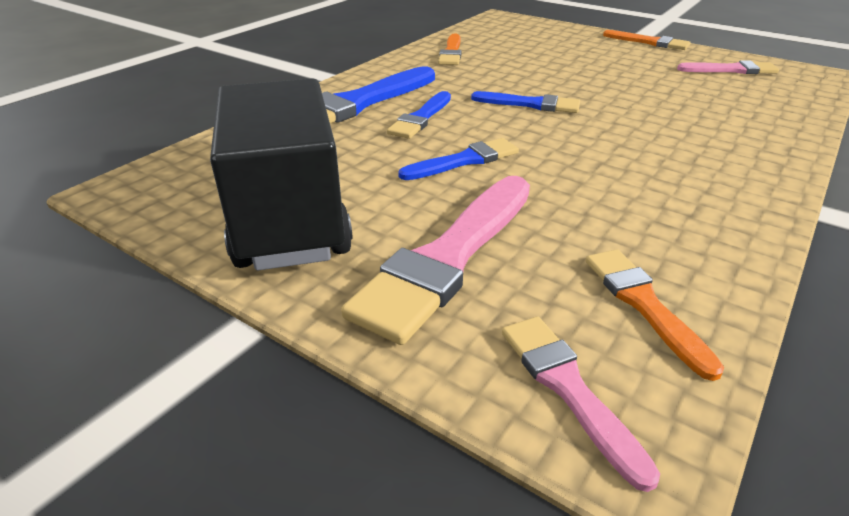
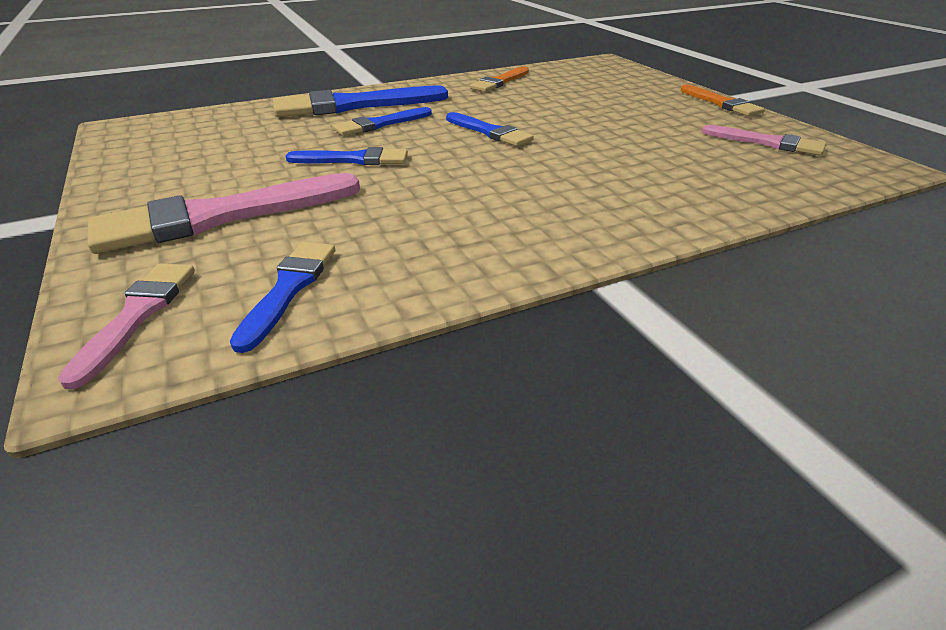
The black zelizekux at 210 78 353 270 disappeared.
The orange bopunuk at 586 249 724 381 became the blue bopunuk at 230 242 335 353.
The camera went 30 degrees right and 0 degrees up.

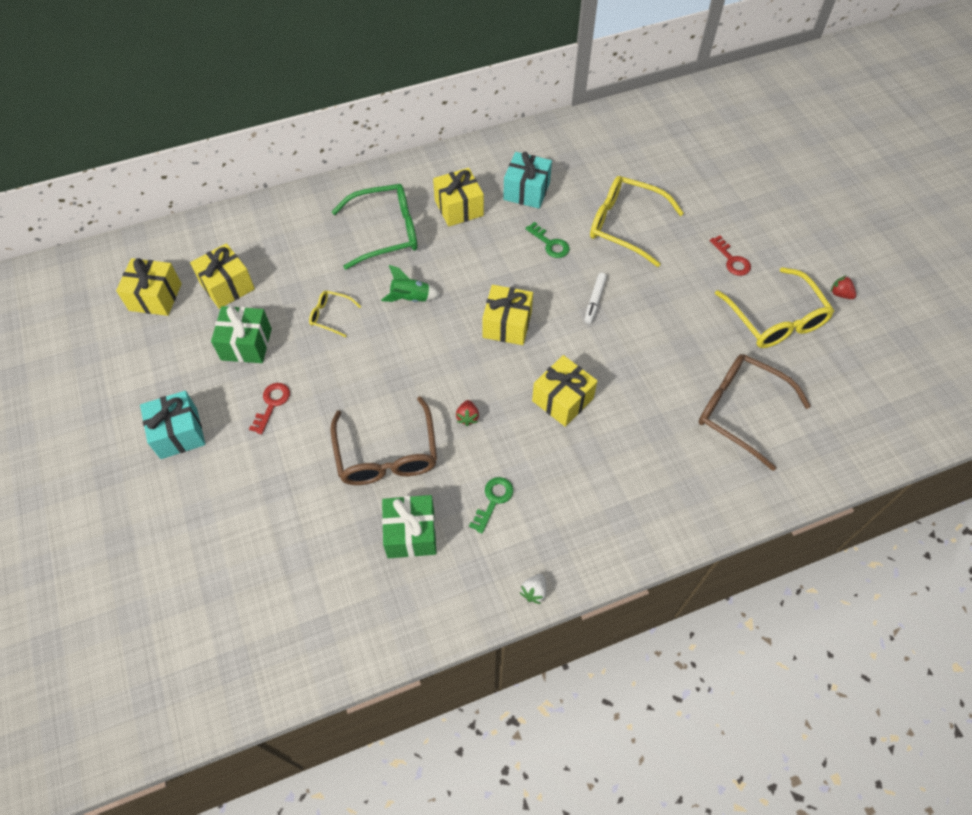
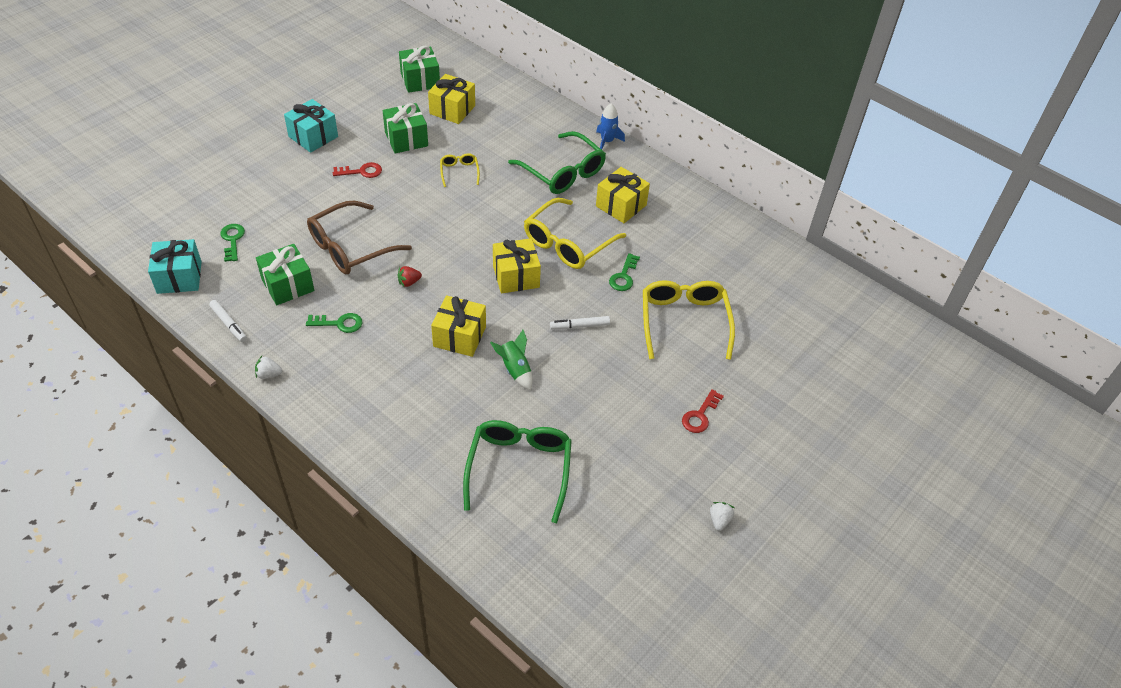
The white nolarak at 209 300 247 342 appeared.
The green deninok at 220 224 245 262 appeared.
The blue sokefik at 596 103 625 150 appeared.
The green sokefik moved from 381 265 440 302 to 490 330 533 390.
The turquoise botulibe moved from 503 152 552 209 to 148 239 202 294.
The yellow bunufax moved from 715 267 834 348 to 524 198 626 269.
The yellow botulibe at 116 258 182 316 became the green botulibe at 399 46 440 93.
The brown bunufax at 698 354 811 471 became the green bunufax at 463 420 572 523.
The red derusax at 830 275 856 299 became the white derusax at 710 502 734 531.
The camera went 60 degrees right and 10 degrees down.

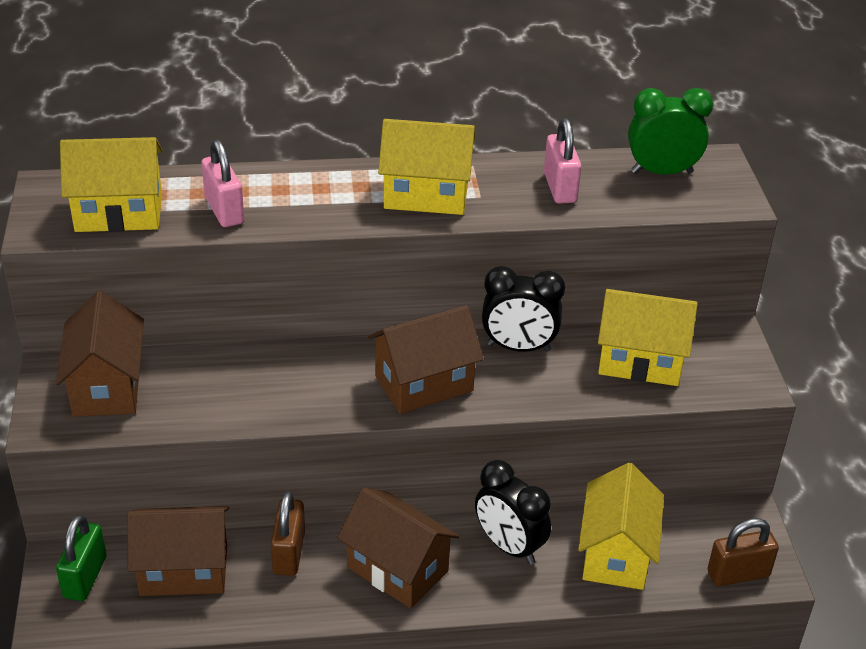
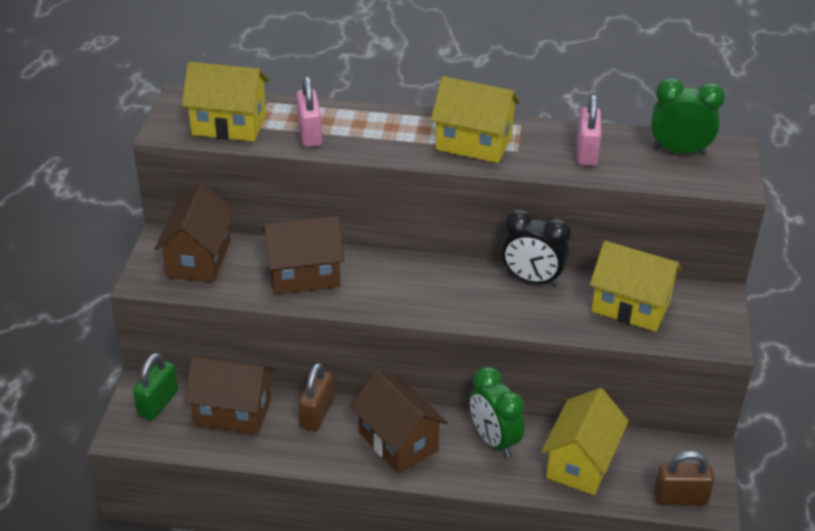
The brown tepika moved from 368 305 484 414 to 262 216 345 295.
The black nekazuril at 475 460 551 565 became the green nekazuril at 470 366 525 458.
The camera went 15 degrees right and 0 degrees up.

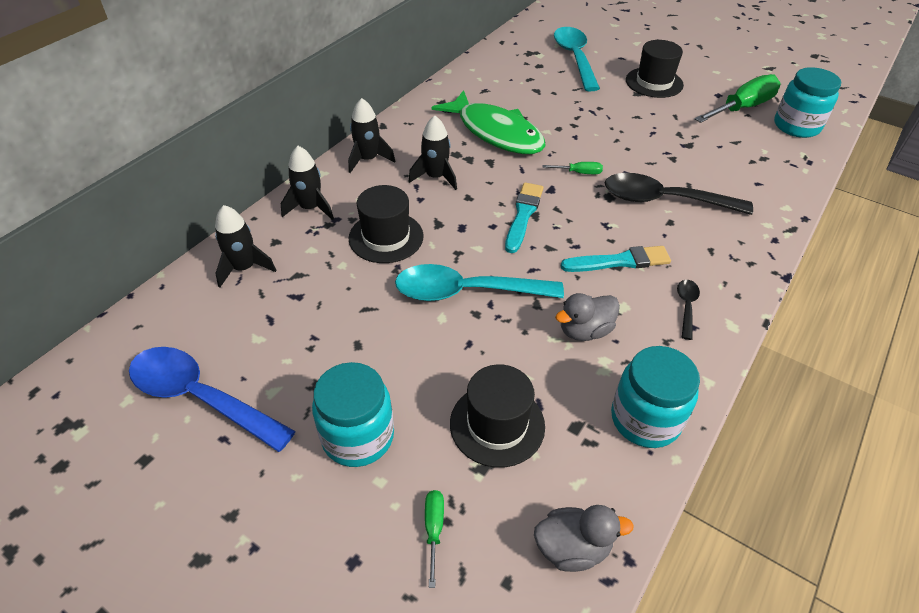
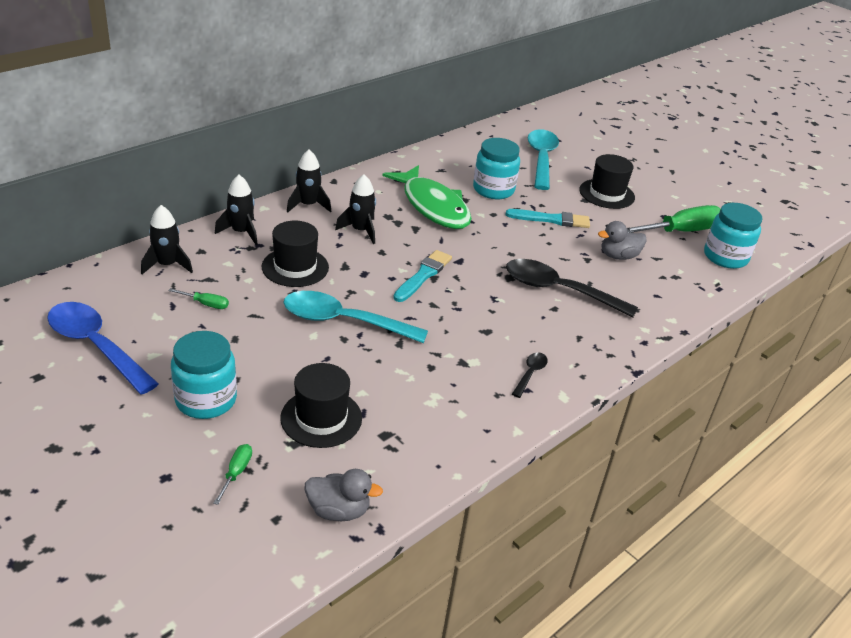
The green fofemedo moved from 542 162 603 174 to 168 288 229 309.
The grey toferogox moved from 555 293 620 341 to 598 221 647 260.
The turquoise bopunuk moved from 561 246 671 272 to 506 209 590 228.
The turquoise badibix moved from 611 346 700 448 to 473 138 520 199.
The camera went 10 degrees right and 10 degrees down.

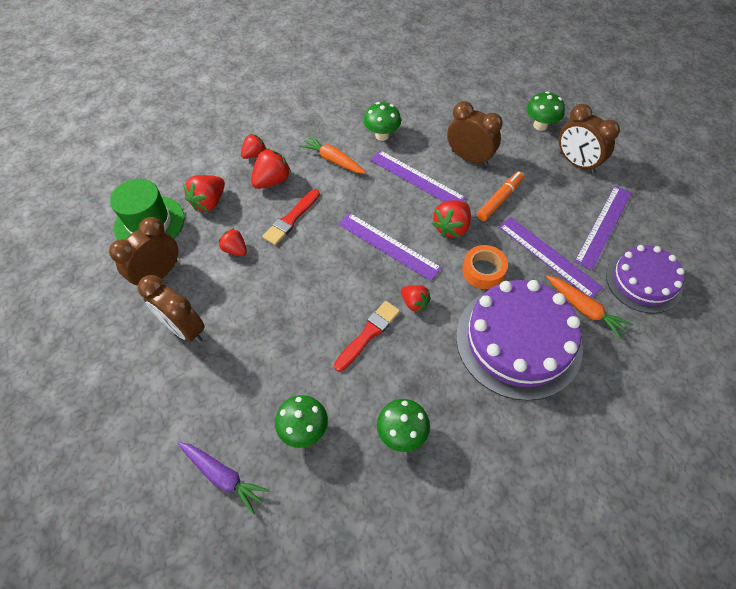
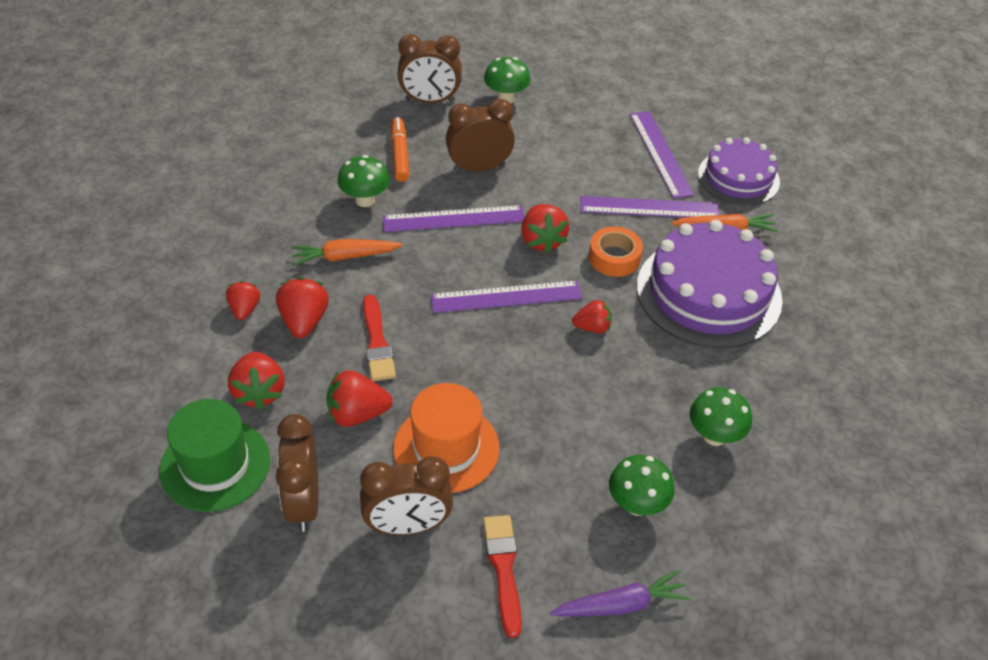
The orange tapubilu at 393 383 500 493 appeared.
The red bopunuk moved from 334 301 400 372 to 483 515 522 638.
The orange nolarak moved from 477 171 524 221 to 391 117 409 182.
The brown nekazuril moved from 559 104 620 174 to 397 34 462 103.
The red derusax at 218 228 247 256 changed to 1.53 times the size.
The camera went 50 degrees left and 10 degrees down.

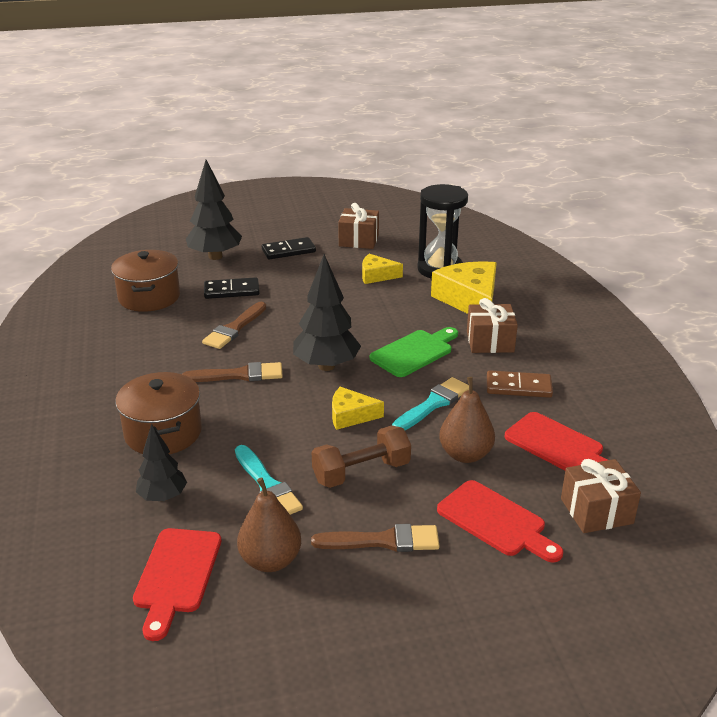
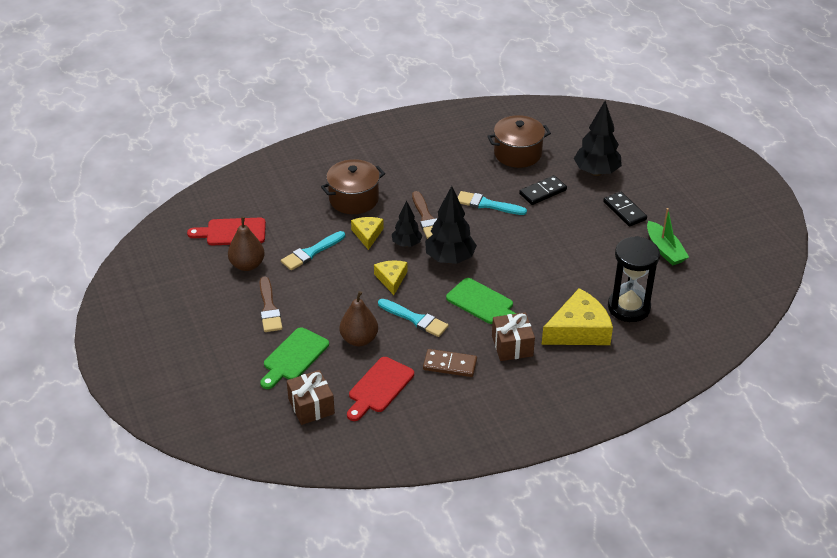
The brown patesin at 312 425 411 488 disappeared.
The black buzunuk moved from 136 424 187 502 to 392 201 423 247.
The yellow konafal moved from 362 254 403 284 to 351 217 384 250.
The brown botulibe at 338 203 379 249 was replaced by the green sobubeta at 647 208 689 266.
The brown bopunuk at 202 302 266 349 became the turquoise bopunuk at 458 191 527 215.
The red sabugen at 437 480 563 563 became the green sabugen at 260 327 329 389.
The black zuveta at 204 277 259 299 turned 75 degrees clockwise.
The brown zuveta at 487 370 553 398 turned 75 degrees counterclockwise.
The camera went 80 degrees right and 10 degrees up.

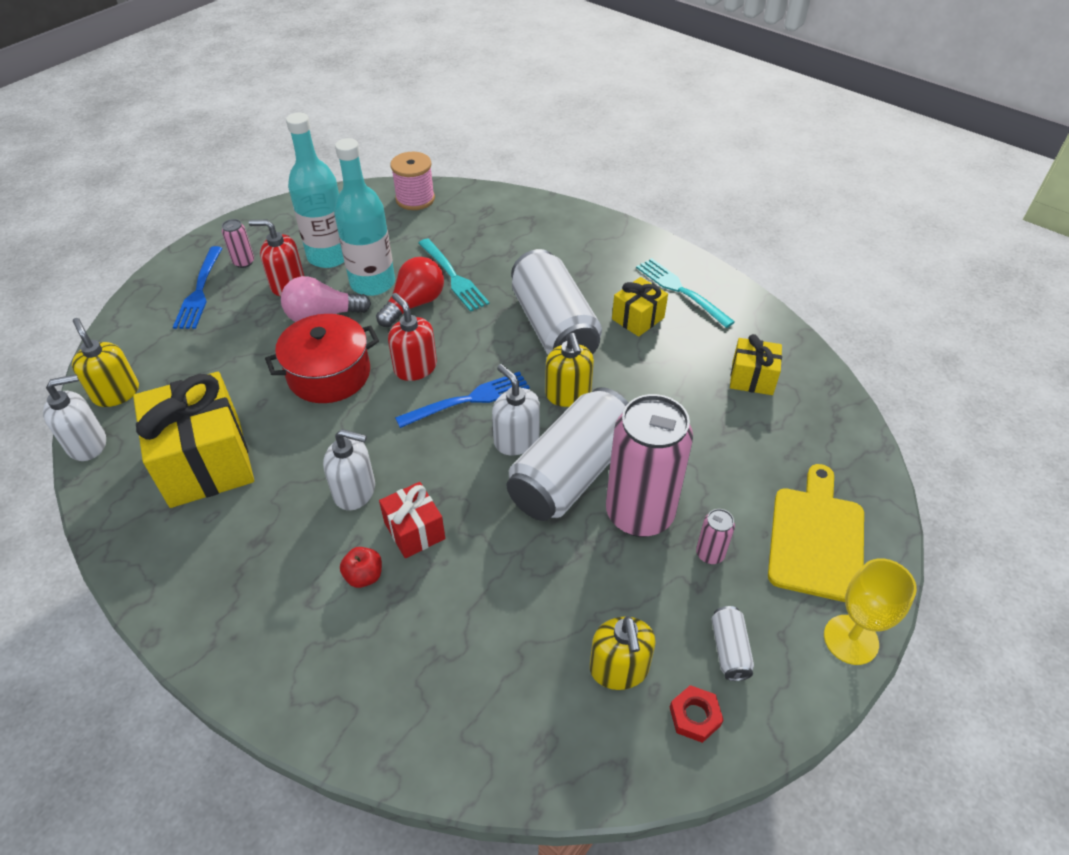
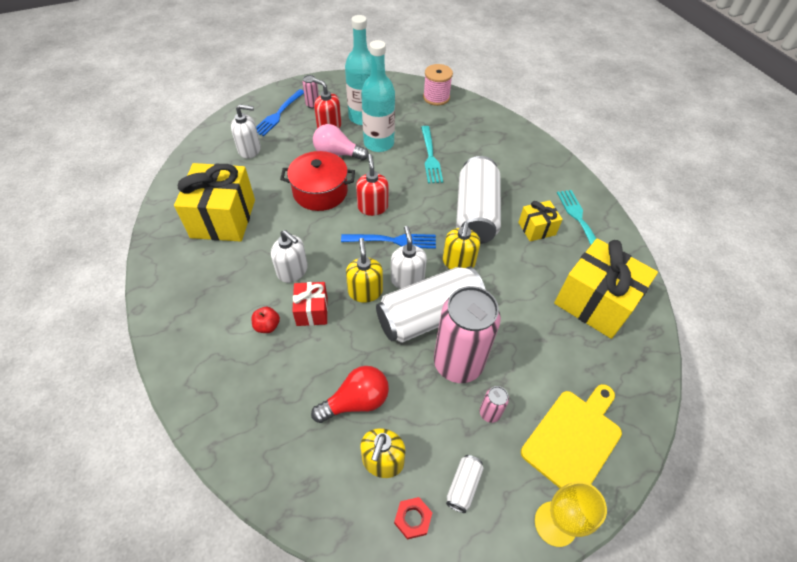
The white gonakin moved from 43 374 106 461 to 231 104 261 159.
The yellow gonakin moved from 72 318 139 407 to 346 238 383 303.
The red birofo moved from 376 257 444 327 to 311 366 389 423.
The yellow botulibe at 730 334 782 395 changed to 1.94 times the size.
The camera went 25 degrees right and 5 degrees up.

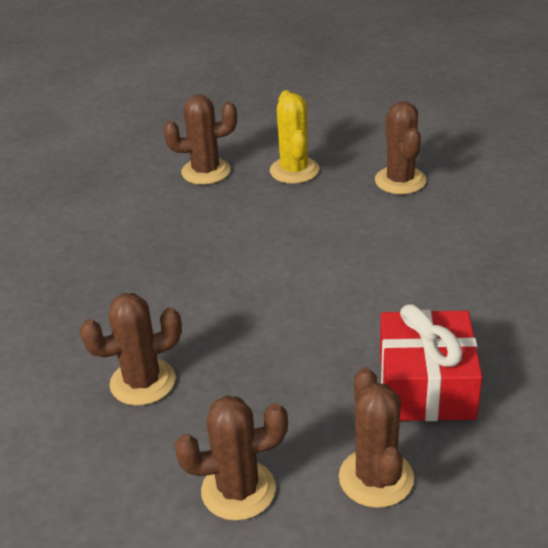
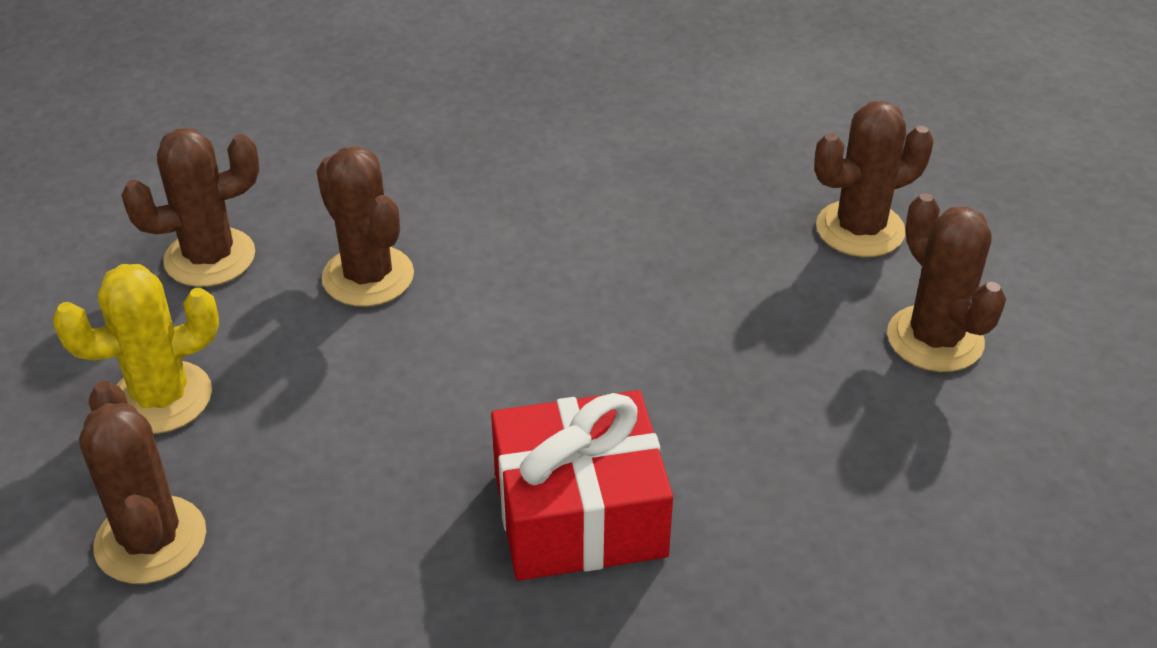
The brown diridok moved from 79 293 182 406 to 317 146 414 307.
The red botulibe moved from 380 304 483 421 to 491 390 673 581.
The camera went 105 degrees left and 5 degrees up.

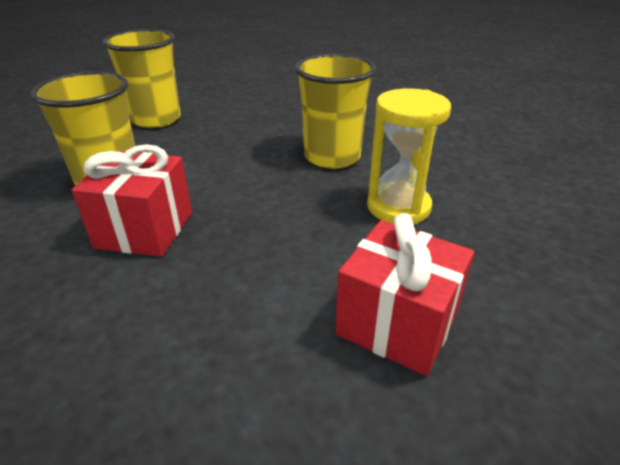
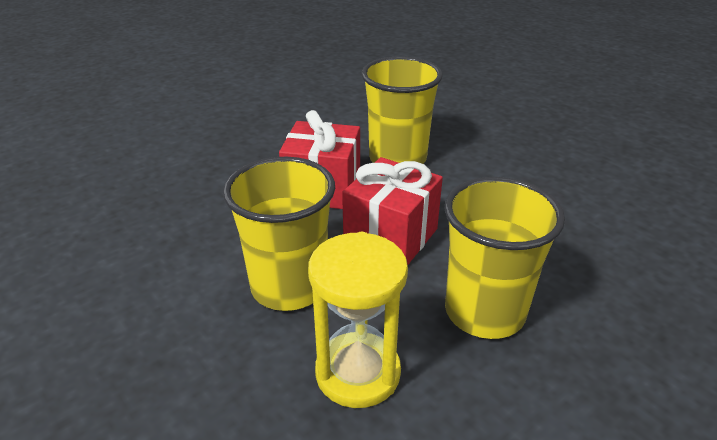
The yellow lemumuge moved from 103 29 181 128 to 223 157 335 311.
The red botulibe moved from 335 213 474 376 to 342 157 443 265.
The camera went 90 degrees right and 0 degrees up.

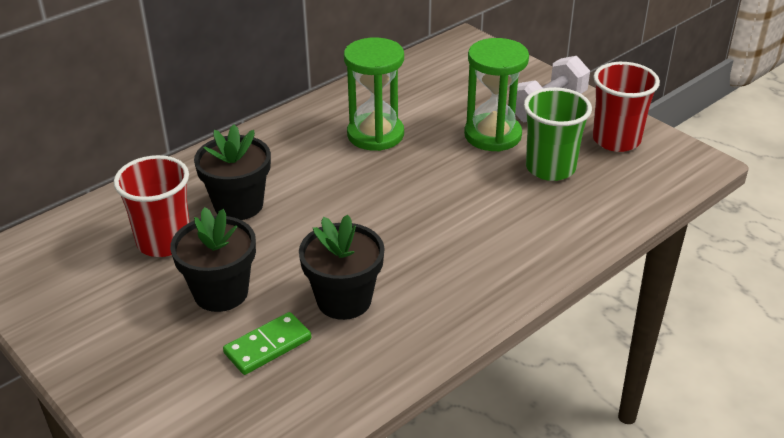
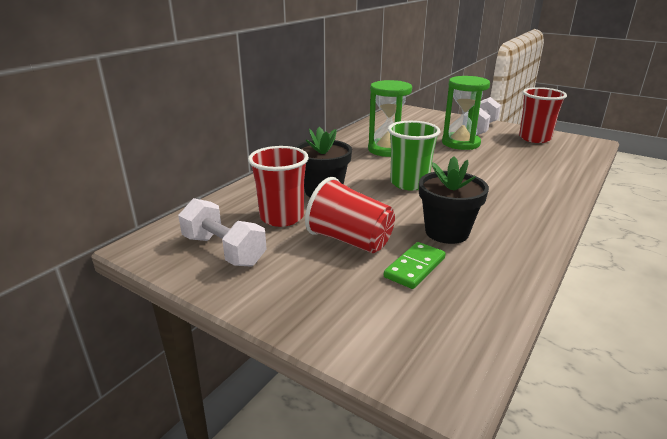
The white patesin at 178 198 267 267 appeared.
The green lemumuge moved from 524 87 592 181 to 388 121 440 191.
The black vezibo at 170 207 256 312 was replaced by the red lemumuge at 305 177 395 253.
The camera went 15 degrees left and 10 degrees down.

